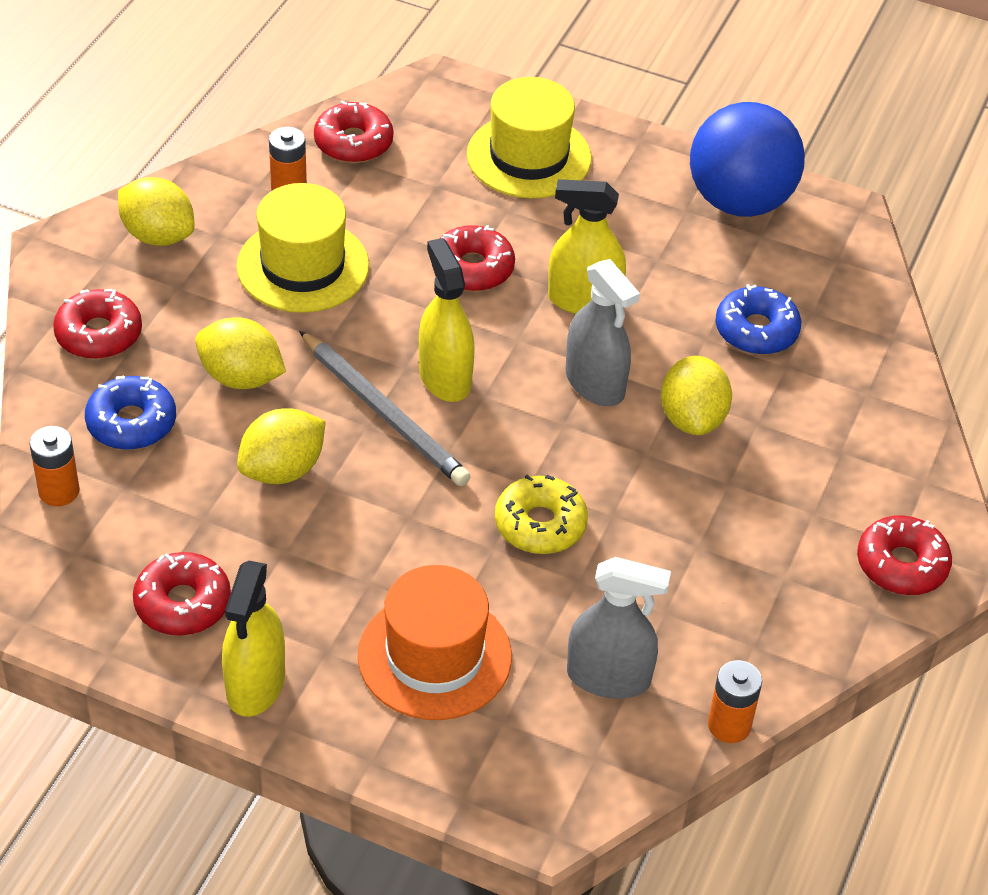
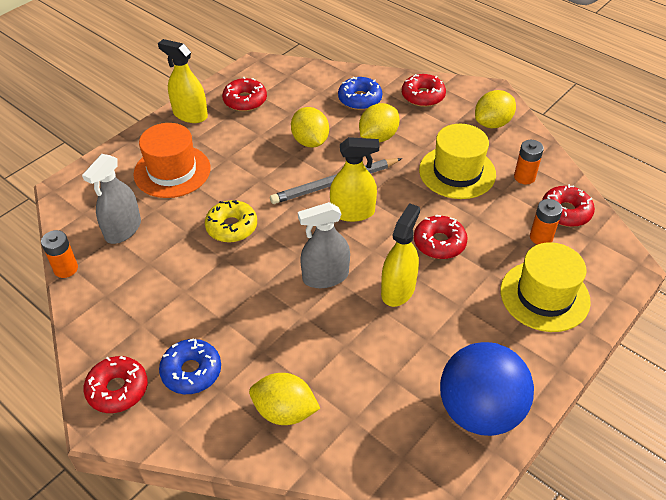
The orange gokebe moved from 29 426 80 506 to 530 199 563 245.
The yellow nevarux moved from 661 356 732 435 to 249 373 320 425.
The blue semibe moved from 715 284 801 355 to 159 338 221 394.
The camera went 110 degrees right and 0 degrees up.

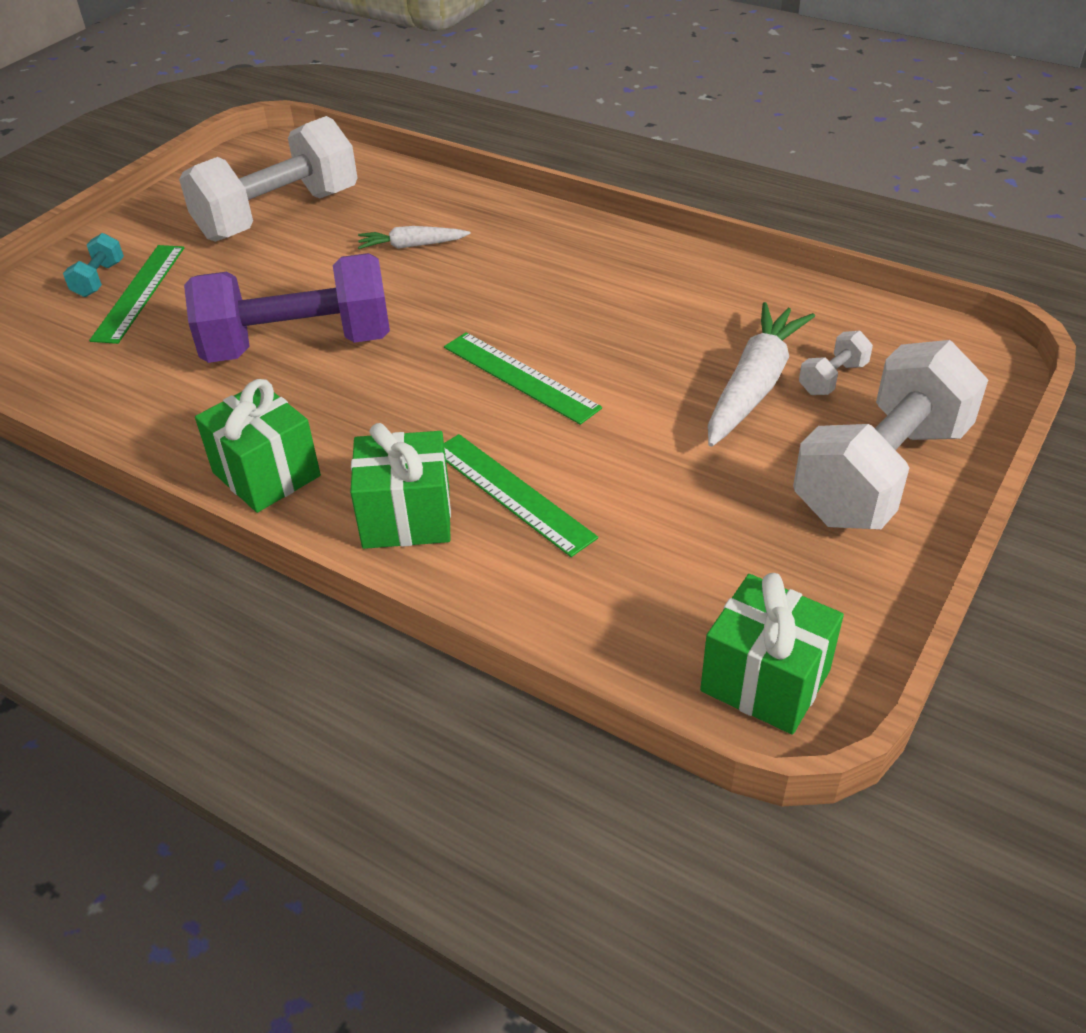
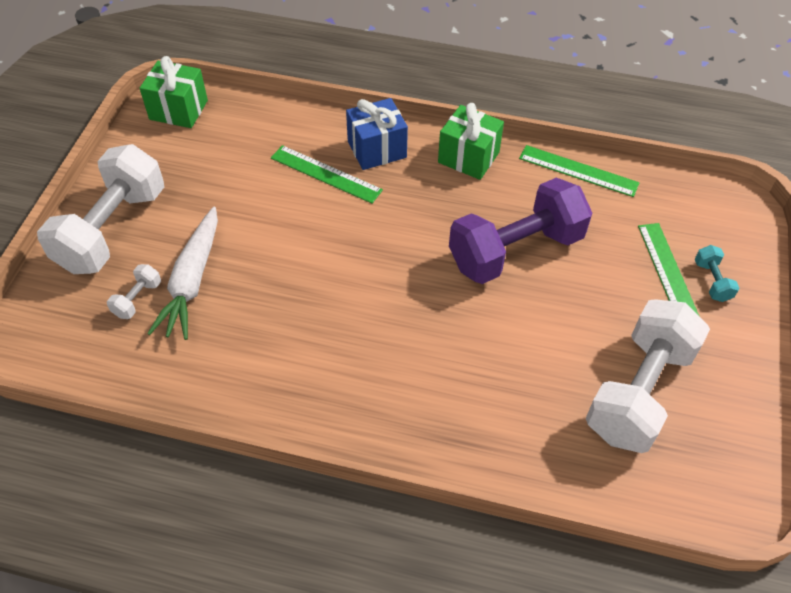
The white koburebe at 358 226 471 249 disappeared.
The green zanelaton moved from 444 332 602 425 to 519 145 640 197.
The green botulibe at 350 423 451 549 became the blue botulibe at 346 98 408 170.
The camera went 160 degrees right and 10 degrees up.

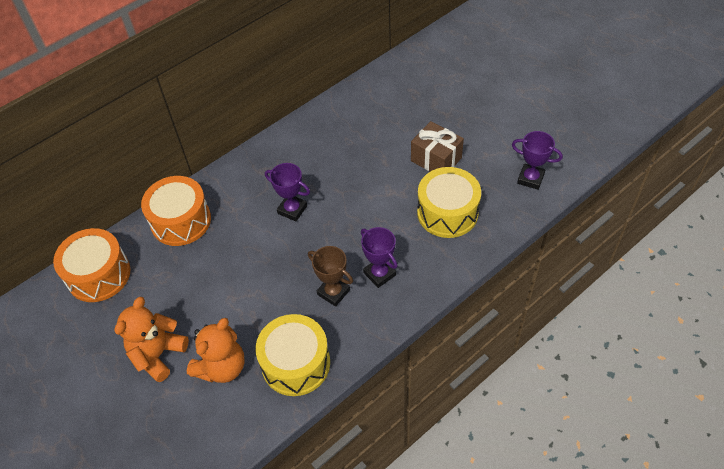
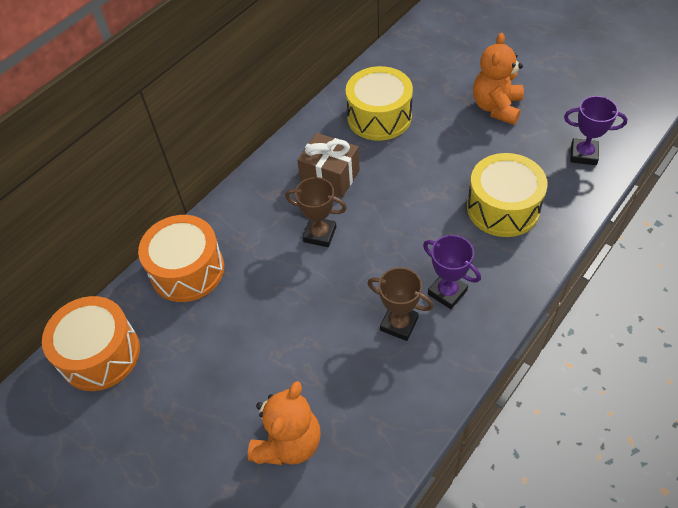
The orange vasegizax moved from 115 297 189 382 to 473 33 524 125.
The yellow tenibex moved from 256 314 330 396 to 346 66 413 141.
The brown botulibe moved from 411 121 464 171 to 297 133 360 198.
The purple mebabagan at 265 163 310 221 became the brown mebabagan at 285 177 347 247.
The camera went 10 degrees left and 0 degrees up.

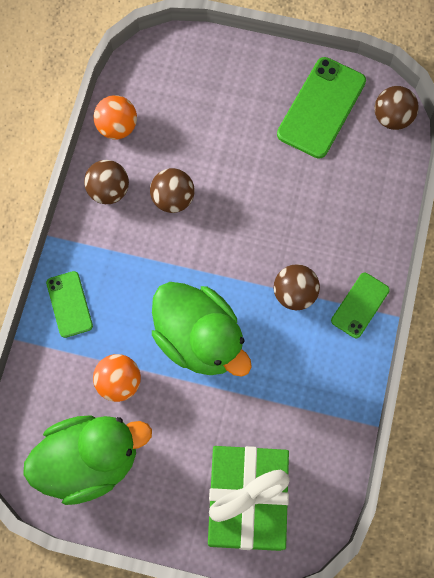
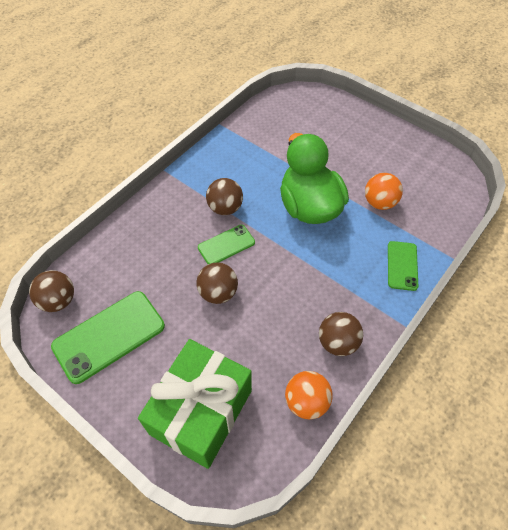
The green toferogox at 23 416 152 505 disappeared.
The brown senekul moved from 150 168 195 213 to 197 262 238 304.
The green botulibe moved from 208 446 290 551 to 138 339 252 469.
The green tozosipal moved from 331 273 390 338 to 198 225 255 264.
The camera went 155 degrees left and 15 degrees down.

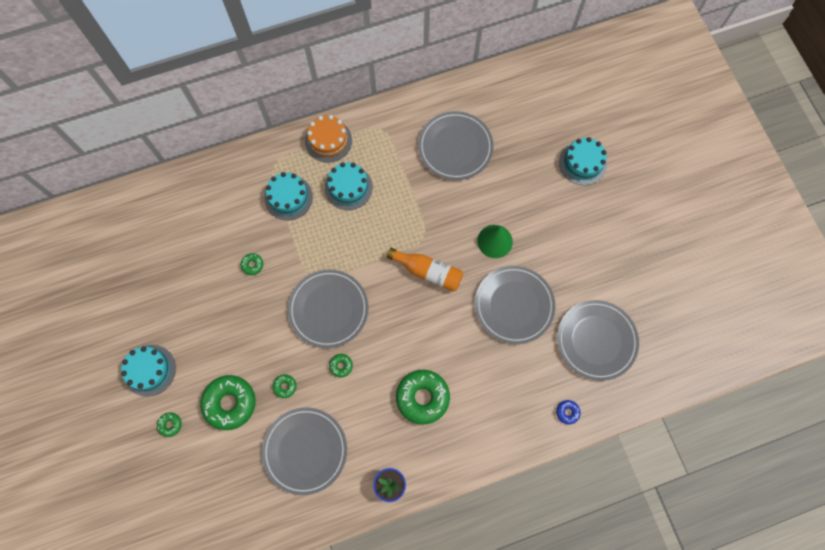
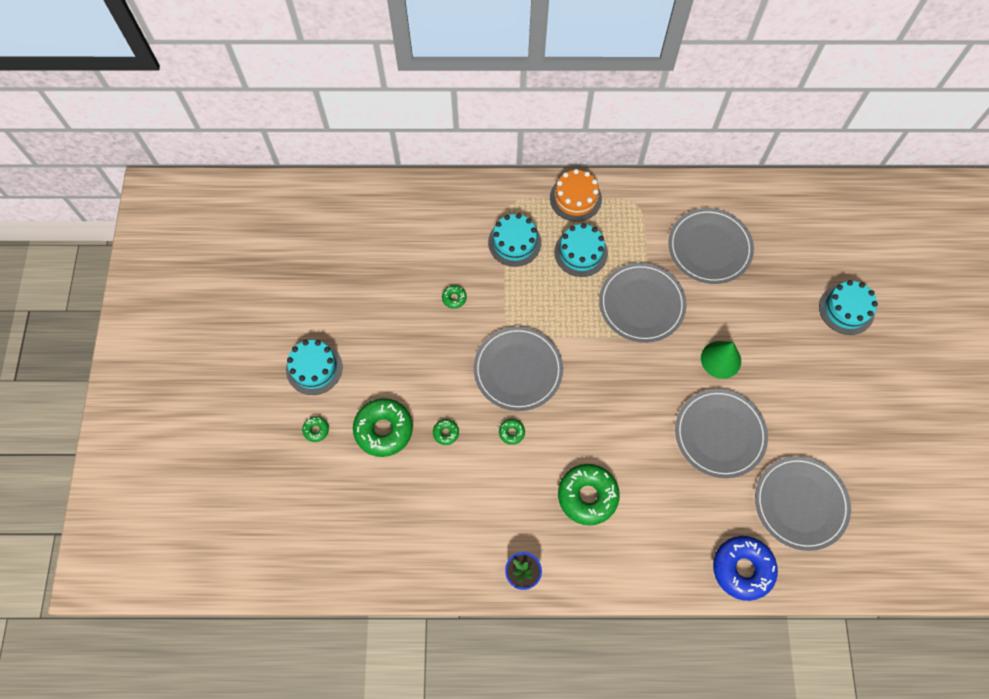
The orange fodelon at 387 248 463 292 disappeared.
The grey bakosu moved from 262 407 347 495 to 599 263 687 343.
The blue semibe at 556 400 581 425 changed to 2.26 times the size.
The camera went 20 degrees right and 5 degrees down.

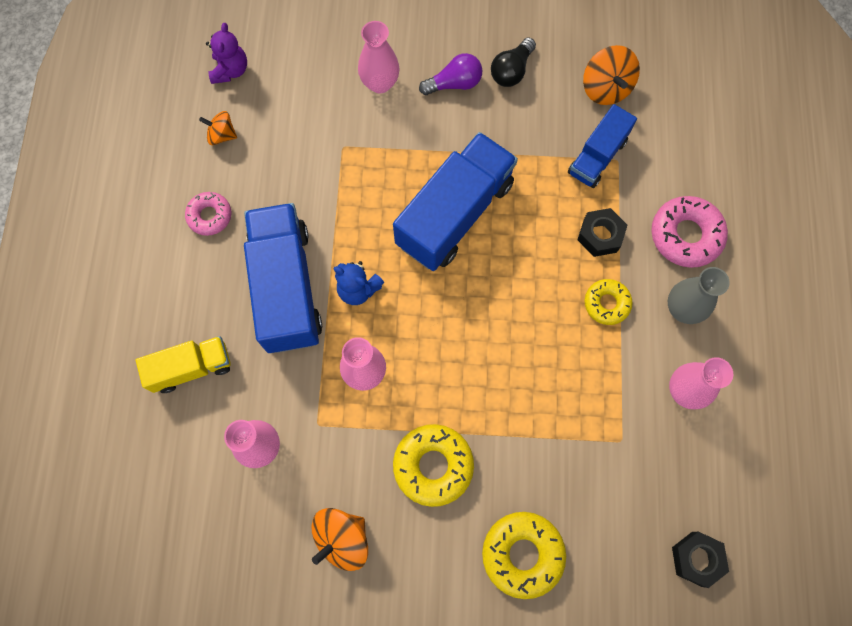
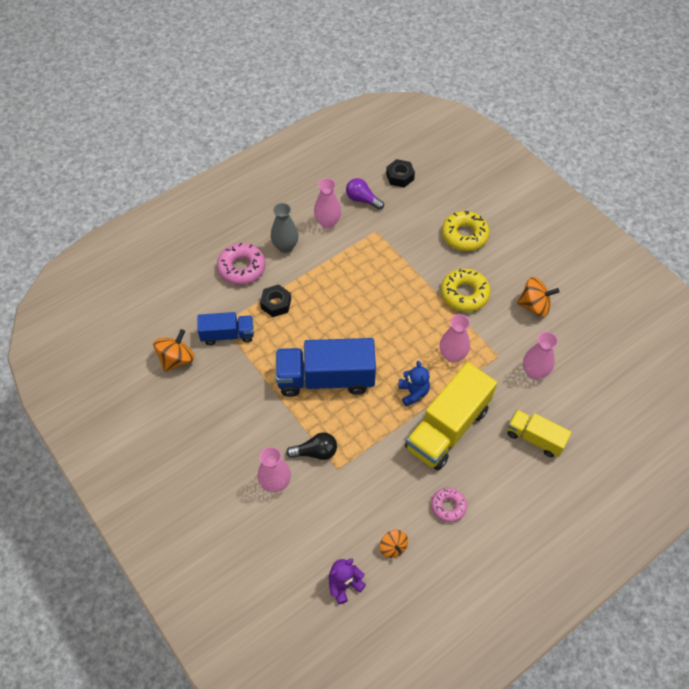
The yellow semibe at 584 279 633 325 disappeared.
The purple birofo moved from 419 53 482 95 to 346 178 384 210.
The black birofo moved from 491 37 536 87 to 286 432 337 460.
The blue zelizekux at 244 203 322 353 became the yellow zelizekux at 405 362 497 470.
The camera went 130 degrees left and 15 degrees down.

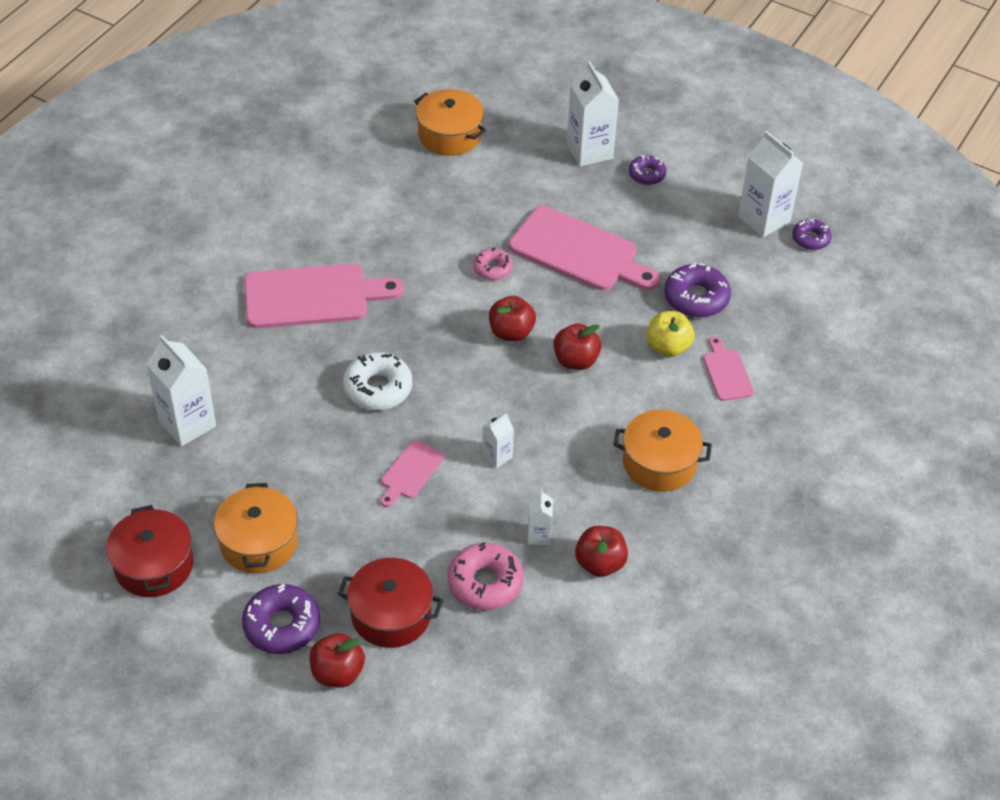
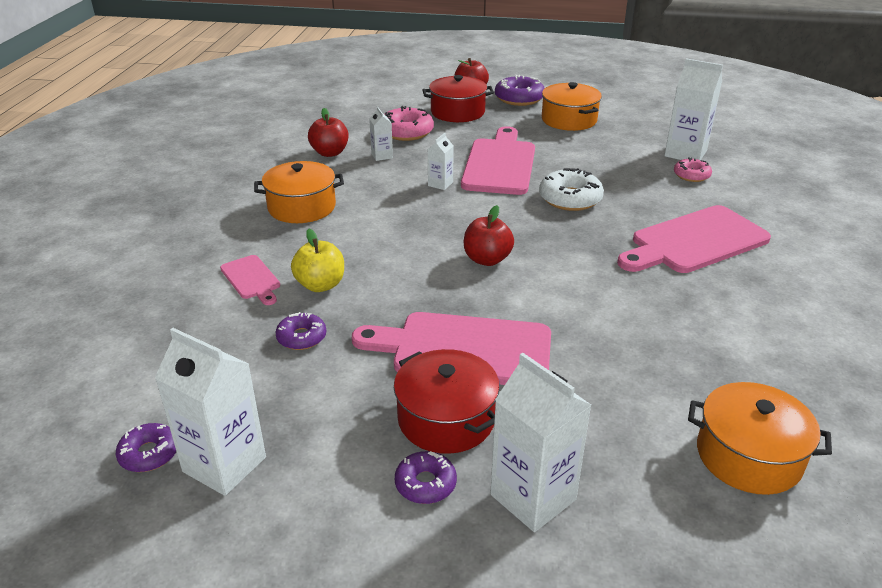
The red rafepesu at 554 323 602 370 disappeared.
The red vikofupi moved from 106 505 193 597 to 394 349 500 454.
The pink semibe moved from 473 247 513 280 to 674 157 712 182.
The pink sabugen at 380 440 444 507 changed to 2.02 times the size.
The purple semibe at 664 263 731 318 changed to 0.61 times the size.
The camera went 160 degrees right and 15 degrees down.

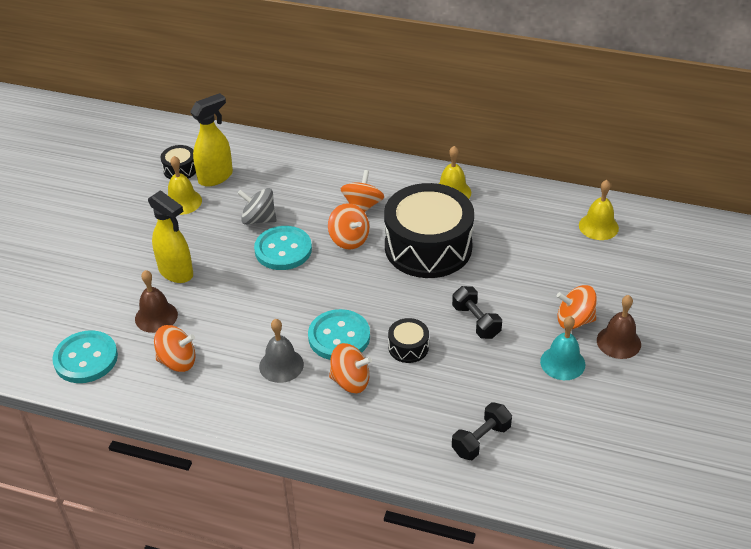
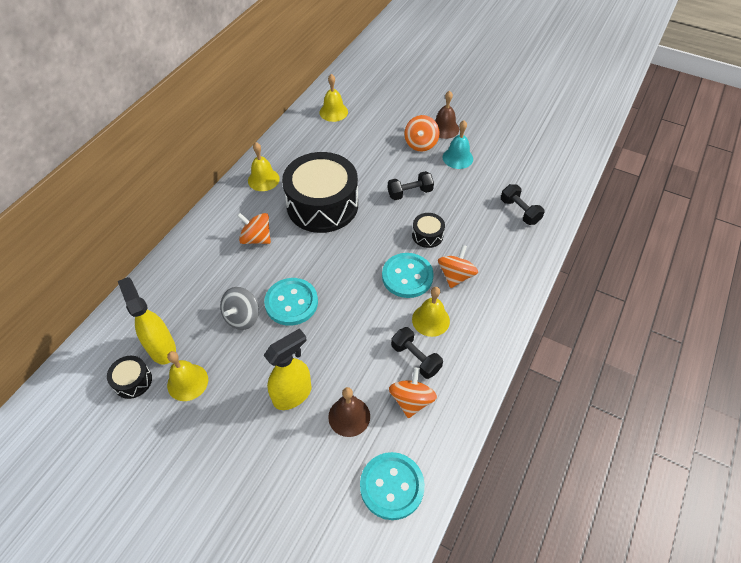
The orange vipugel at 328 203 369 250 disappeared.
The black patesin at 391 327 443 379 appeared.
The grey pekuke at 259 319 304 383 became the yellow pekuke at 412 287 450 337.
The camera went 80 degrees left and 10 degrees up.

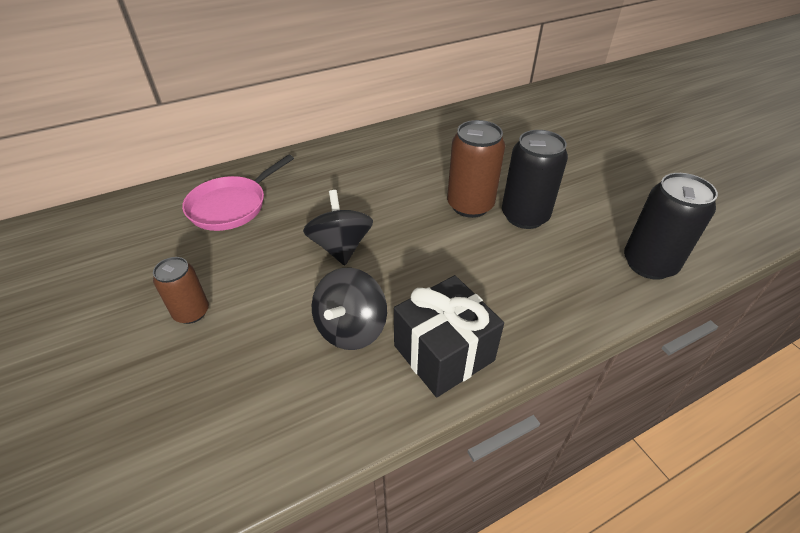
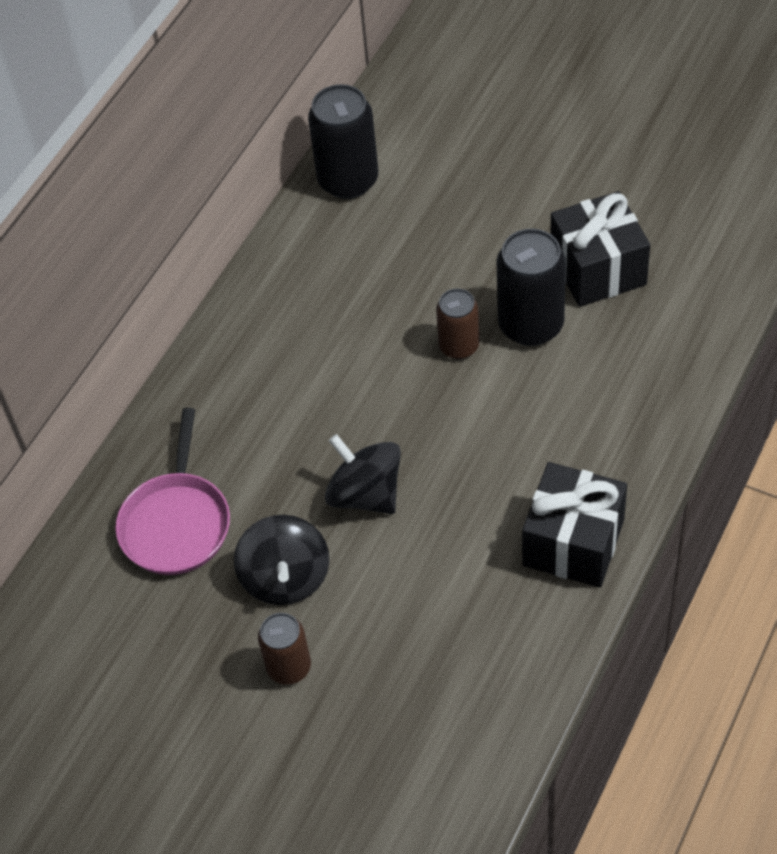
The black botulibe at 551 191 650 307 appeared.
The black vipugel moved from 312 268 387 350 to 234 515 329 605.
The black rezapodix moved from 624 173 718 280 to 308 84 378 199.
The brown rezapodix at 447 120 505 218 changed to 0.61 times the size.
The camera went 30 degrees left and 10 degrees up.

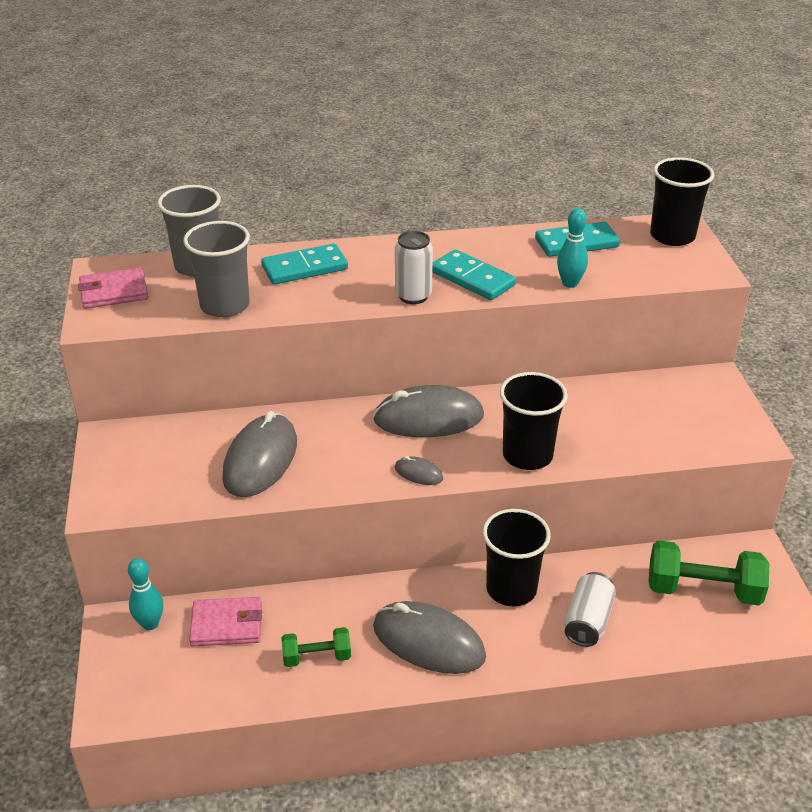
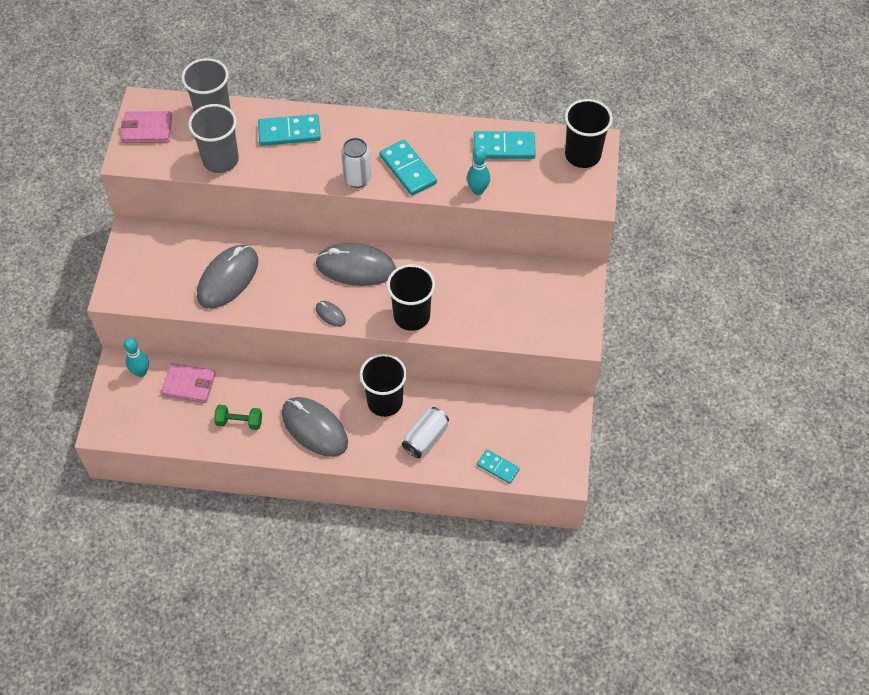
The green patesin at 649 540 769 605 disappeared.
The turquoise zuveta at 477 449 520 484 appeared.
The camera went 15 degrees right and 20 degrees up.

